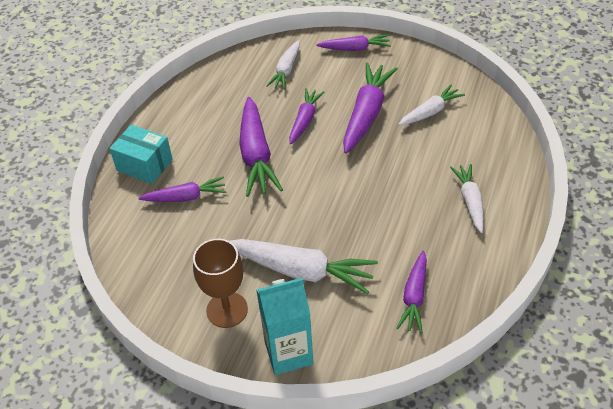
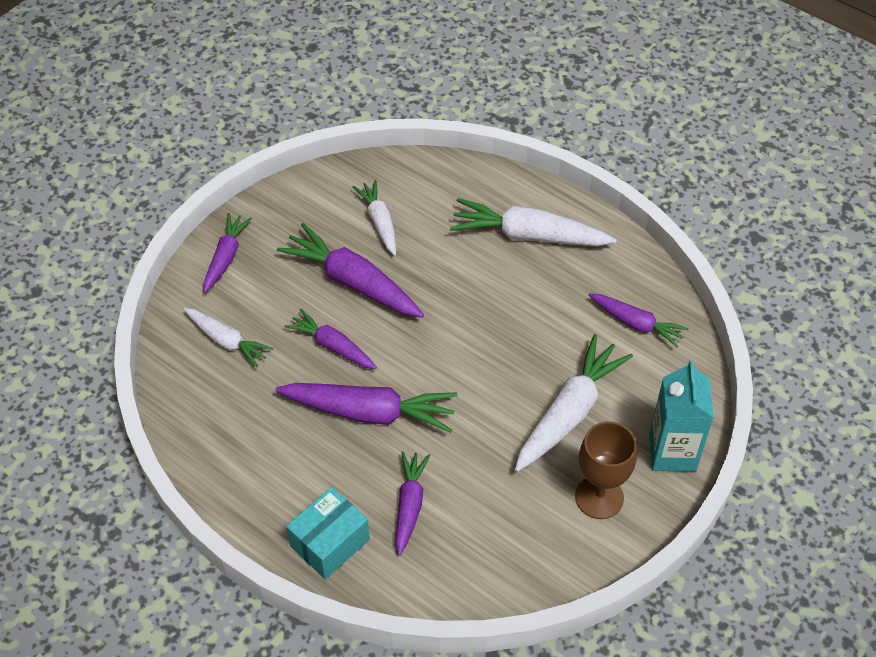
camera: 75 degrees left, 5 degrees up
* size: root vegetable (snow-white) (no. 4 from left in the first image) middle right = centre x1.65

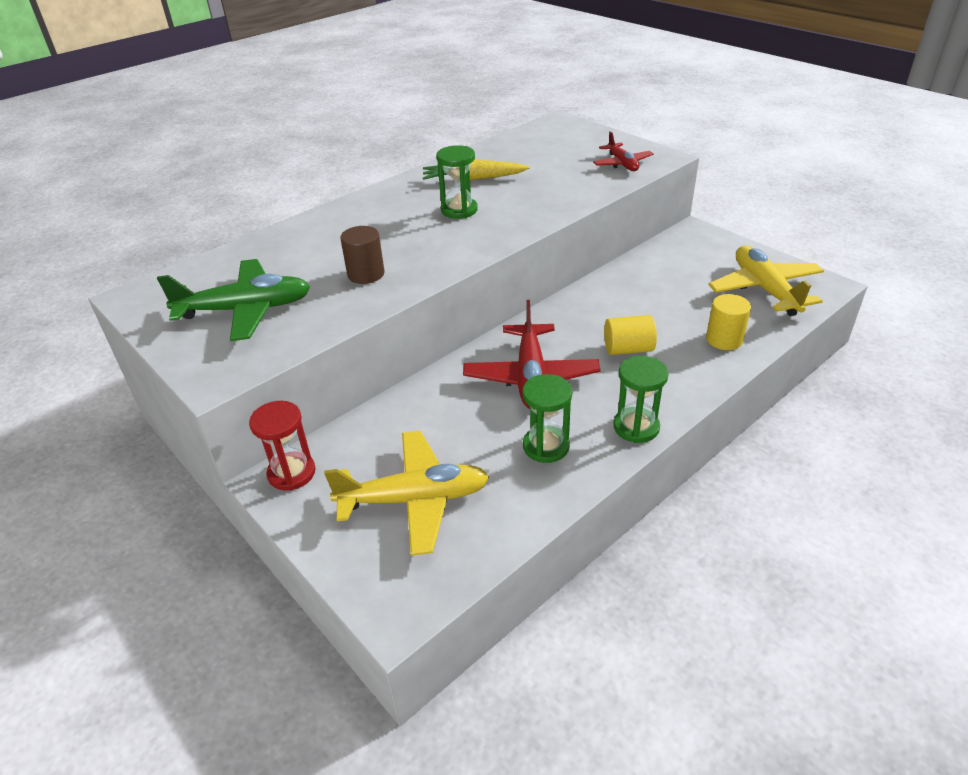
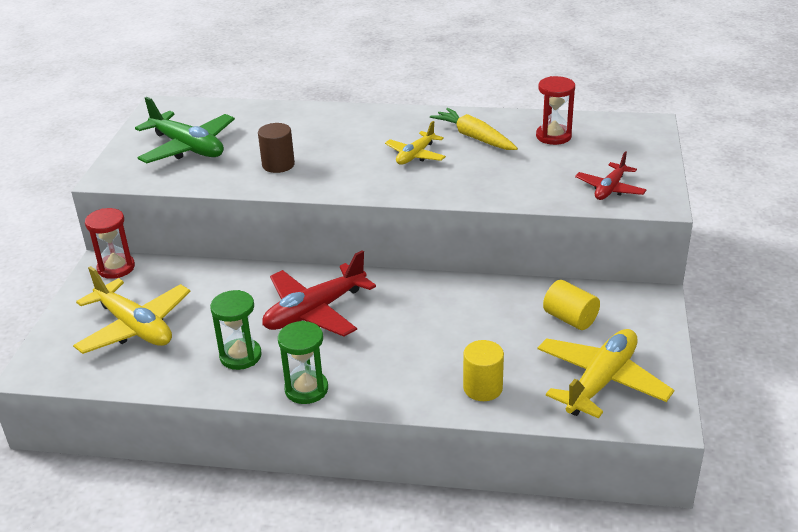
camera: 50 degrees right, 5 degrees down
* exchanged: sandglass (green) (no. 1 from left) top centre to aeroplane (bright yellow) (no. 2 from left) top centre
* relocated: cylinder (bright yellow) (no. 1 from left in the first image) centre to cylinder (bright yellow) (no. 2 from left) middle right
* appeared: sandglass (crimson) (no. 2 from left) top right

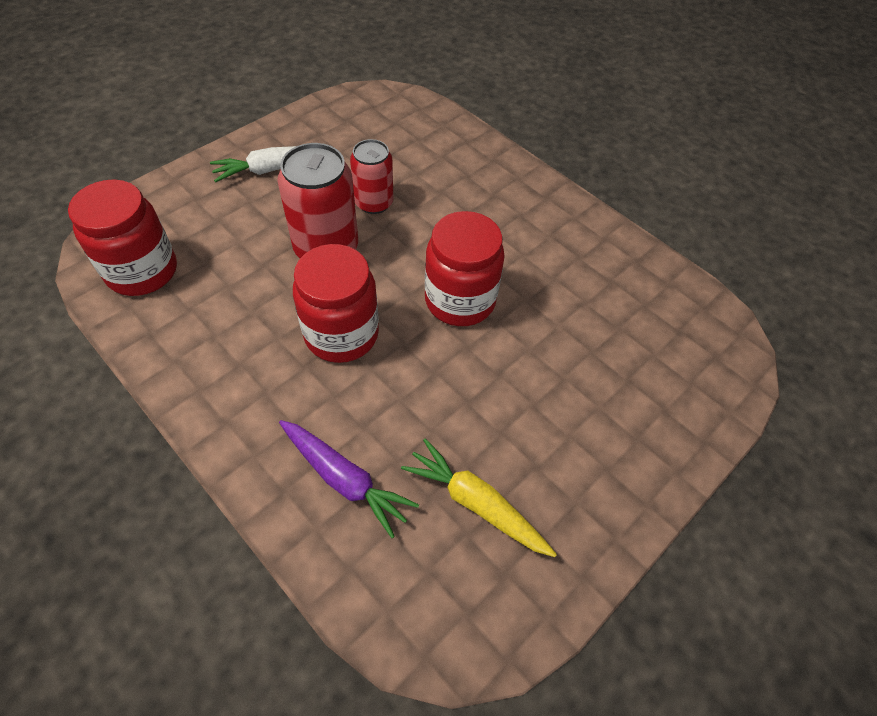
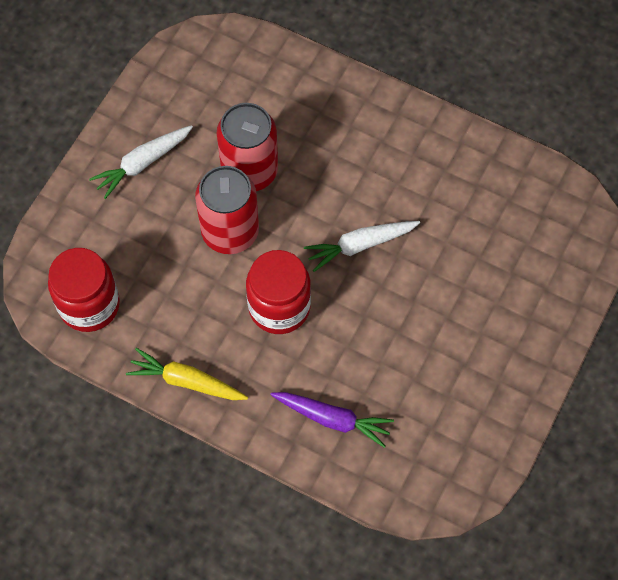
camera: 15 degrees left, 10 degrees up
* size: can (crimson) (no. 2 from left) top centre = top centre x1.57
* relocated: root vegetable (bright yellow) bottom centre to middle left
* exchanged: preserve jar (crimson) (no. 3 from left) centre to root vegetable (snow-white) (no. 2 from left) centre

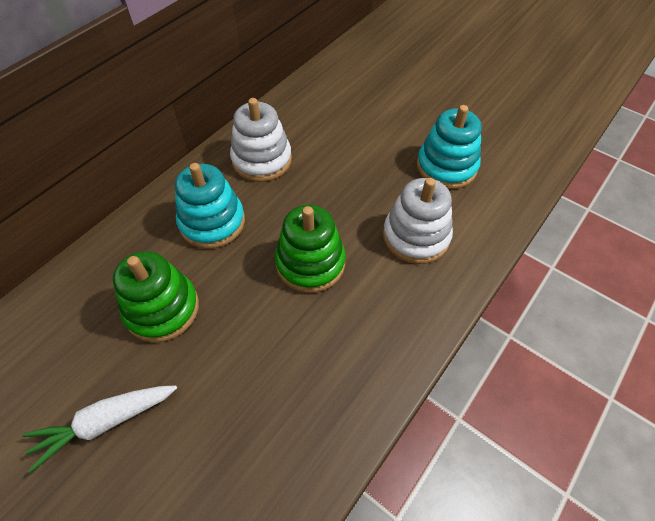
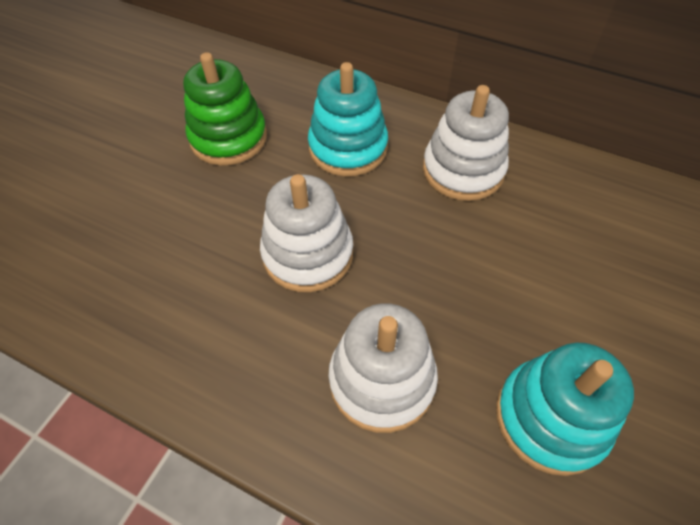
camera: 80 degrees right, 0 degrees up
* missing: root vegetable (snow-white) bottom left
* colour: stacking toy (green) (no. 2 from left) centre to stacking toy (snow-white) (no. 1 from left) centre

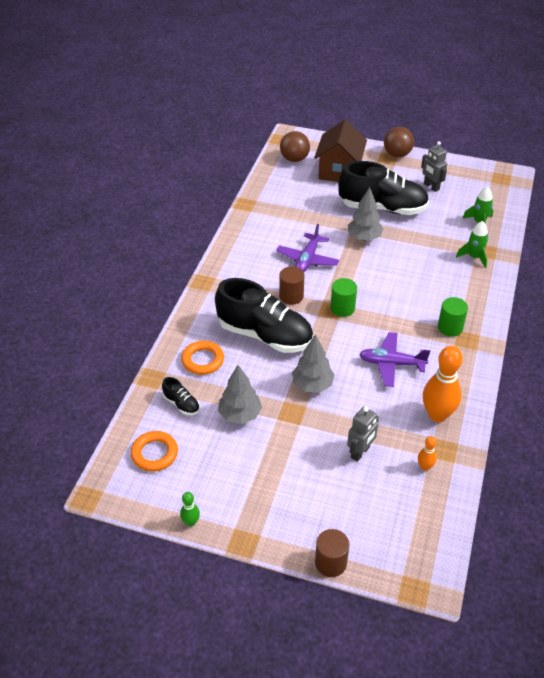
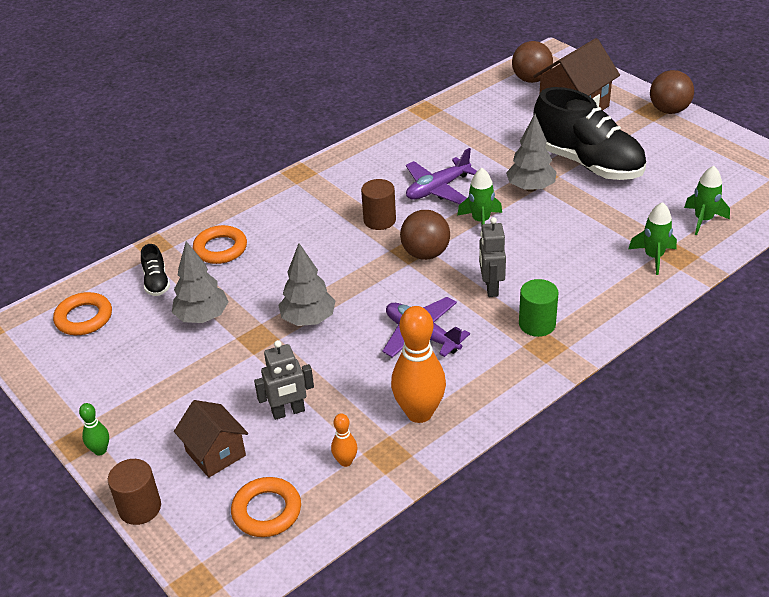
camera: 35 degrees right, 5 degrees down
* relocated: skittle (green) bottom centre to bottom left
* missing: sneaker (ebony) (no. 2 from left) centre
* exchanged: cylinder (green) (no. 1 from left) centre to ball (russet) (no. 1 from left) centre
* relocated: robot figure (ash-grey) (no. 2 from left) top right to centre
* appeared: house (russet) (no. 1 from left) bottom left
* appeared: torus (orange) (no. 3 from left) bottom centre
* appeared: rocket (green) (no. 1 from left) top centre

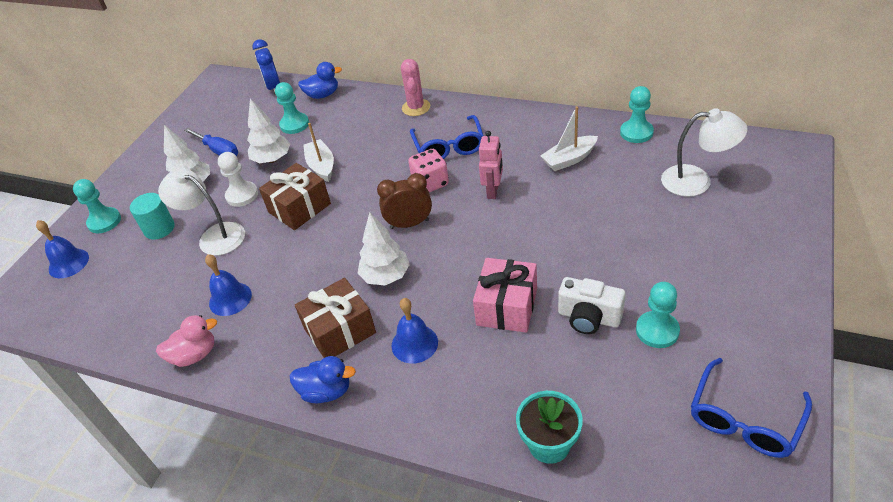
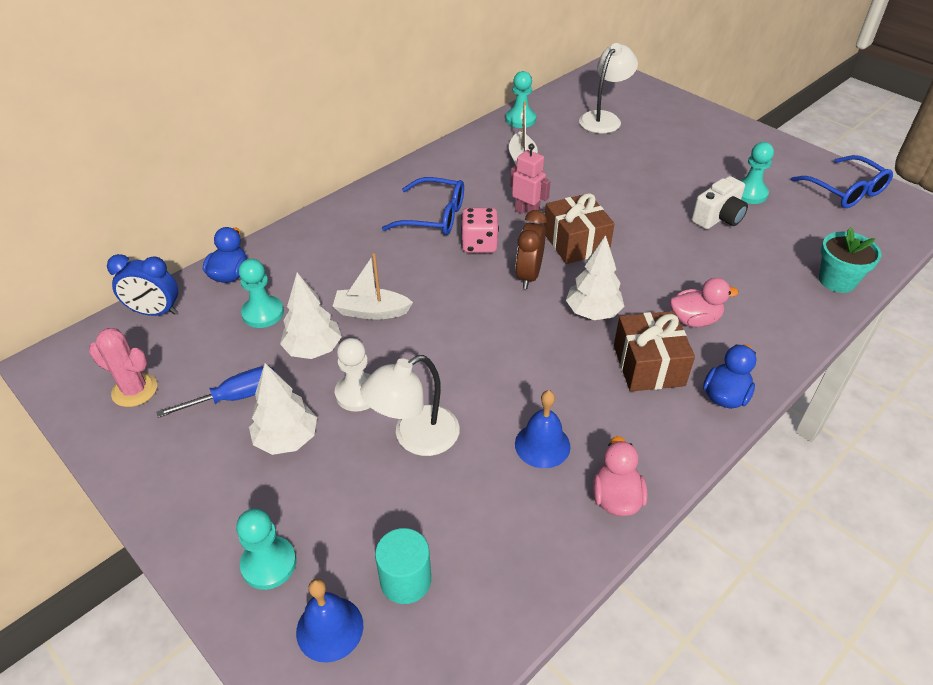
camera: 70 degrees left, 0 degrees up
* relocated: cylinder (turquoise) middle left to bottom centre
* relocated: gift (russet) (no. 1 from left) middle left to top centre
* exchanged: hand bell (cobalt) (no. 3 from left) centre to toy duck (pink) (no. 2 from left) middle right
* relocated: saguaro cactus (pink) top centre to middle left
* missing: gift (pink) centre

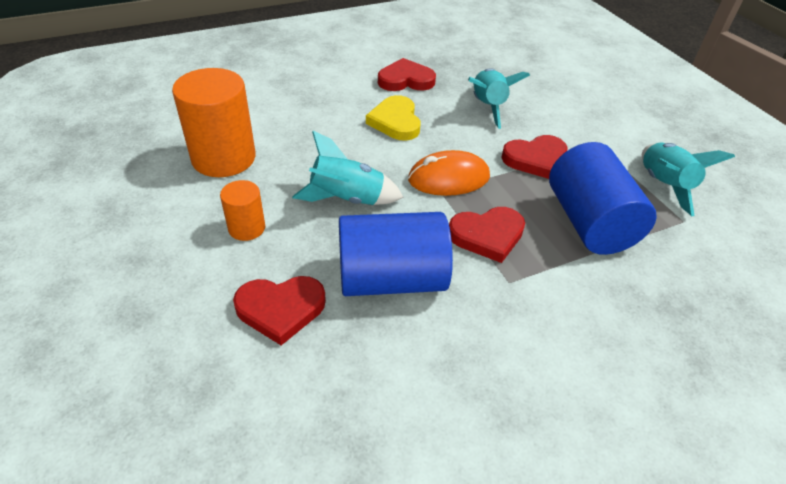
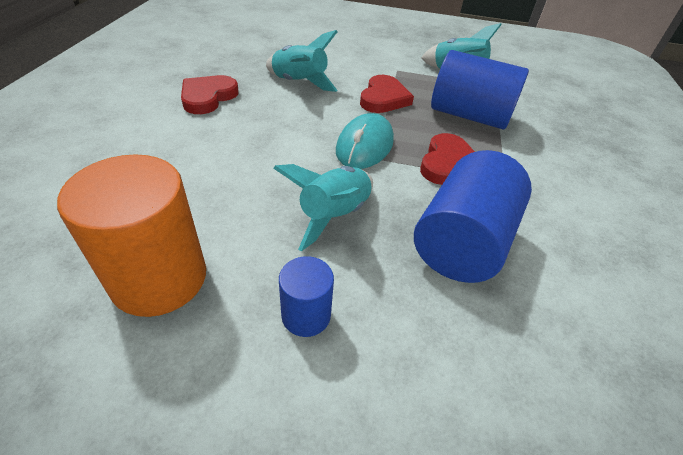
camera: 55 degrees left, 0 degrees up
* colour: cylinder (orange) (no. 2 from left) middle left to cylinder (cobalt) (no. 1 from left) centre
* missing: heart shape (crimson) (no. 1 from left) centre
* missing: heart shape (bright yellow) top centre
* colour: computer mouse (orange) centre to computer mouse (turquoise) top centre

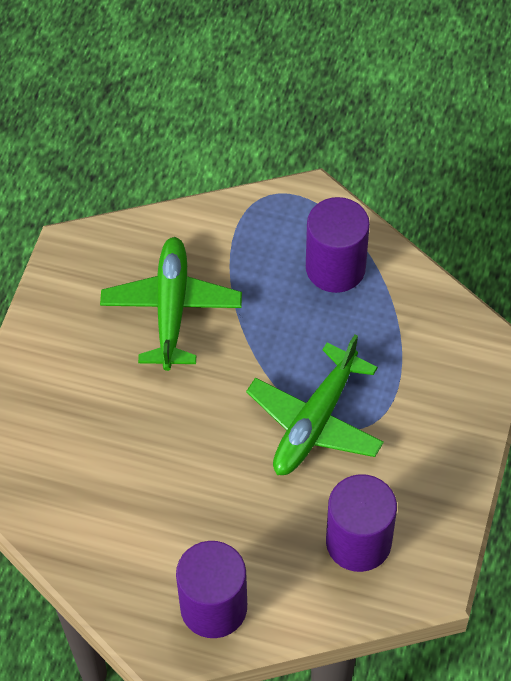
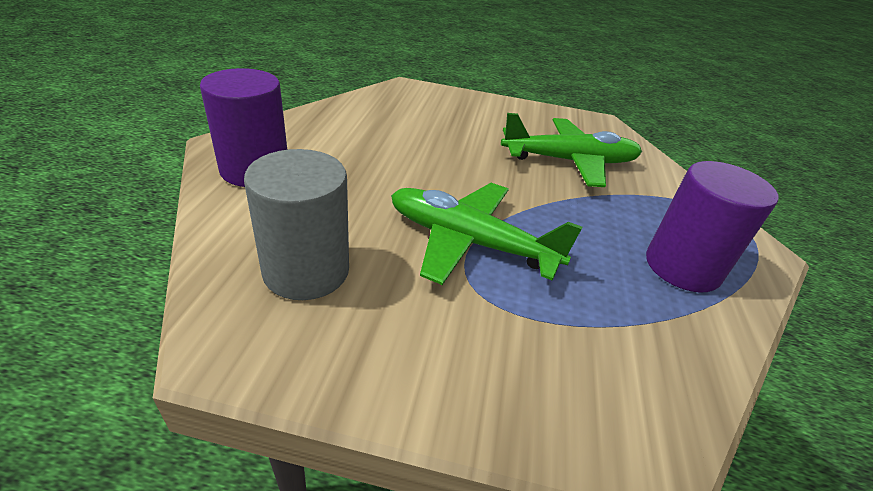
camera: 80 degrees right, 20 degrees down
* colour: cylinder (violet) (no. 3 from left) bottom right to cylinder (ash-grey) centre

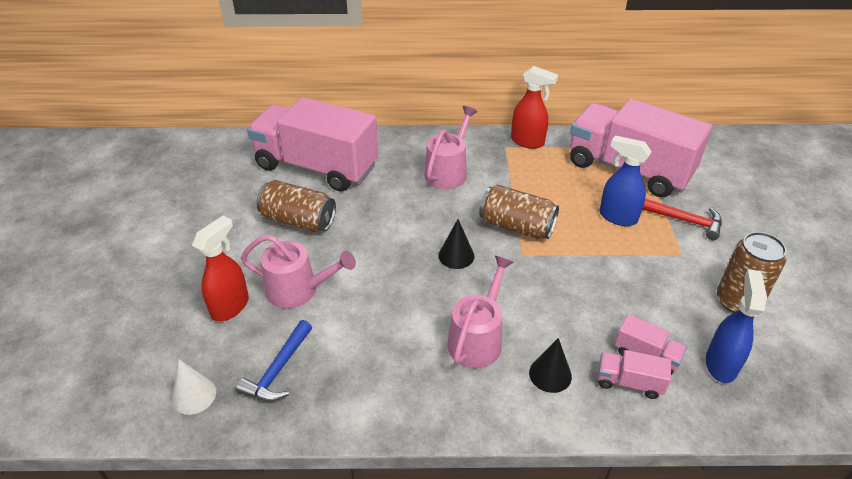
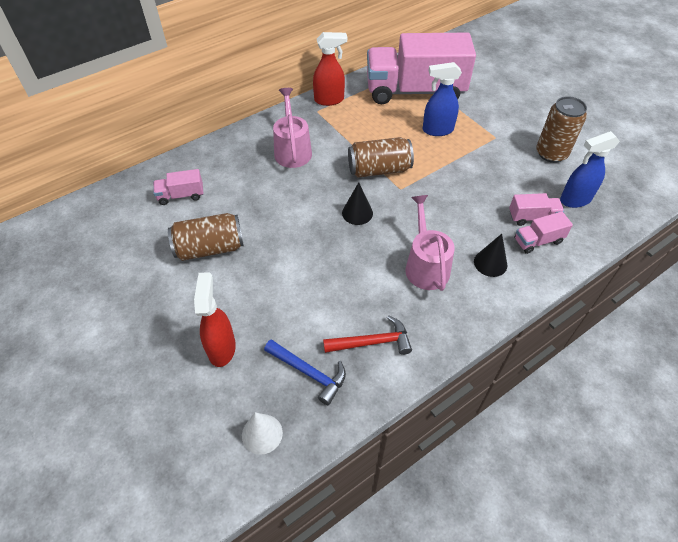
camera: 35 degrees left, 10 degrees up
* spun: claw hammer (cobalt) bottom left = bottom centre 45 degrees counterclockwise
* missing: sprinkling can (pink) (no. 1 from left) centre
* size: toy truck (pink) (no. 1 from left) top centre = middle left x0.40
* relocated: claw hammer (crimson) middle right to centre
* spun: sprayer (cobalt) (no. 2 from left) bottom right = top right 90 degrees counterclockwise

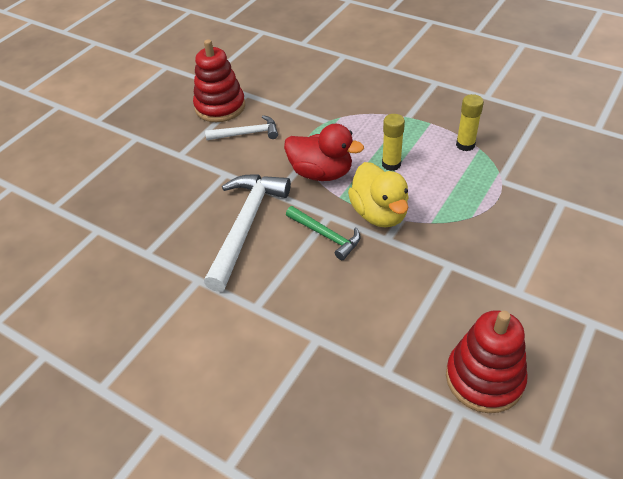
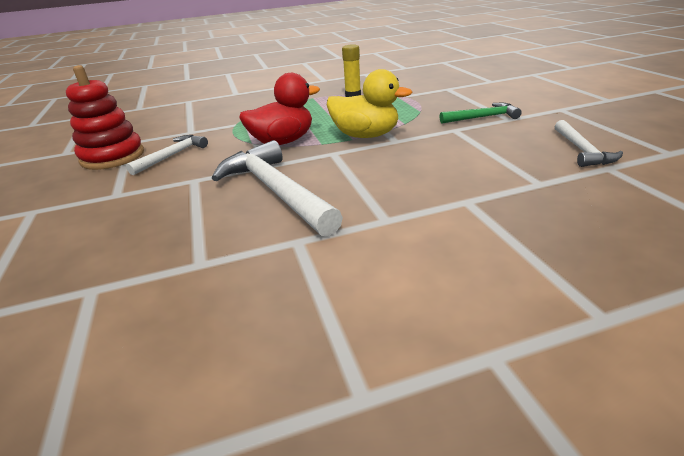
camera: 50 degrees left, 15 degrees down
* relocated: claw hammer (green) centre to top right
* missing: glue (bright yellow) (no. 1 from left) top centre
* exchanged: stacking toy (crimson) (no. 2 from left) bottom right to claw hammer (snow-white) (no. 3 from left) top right

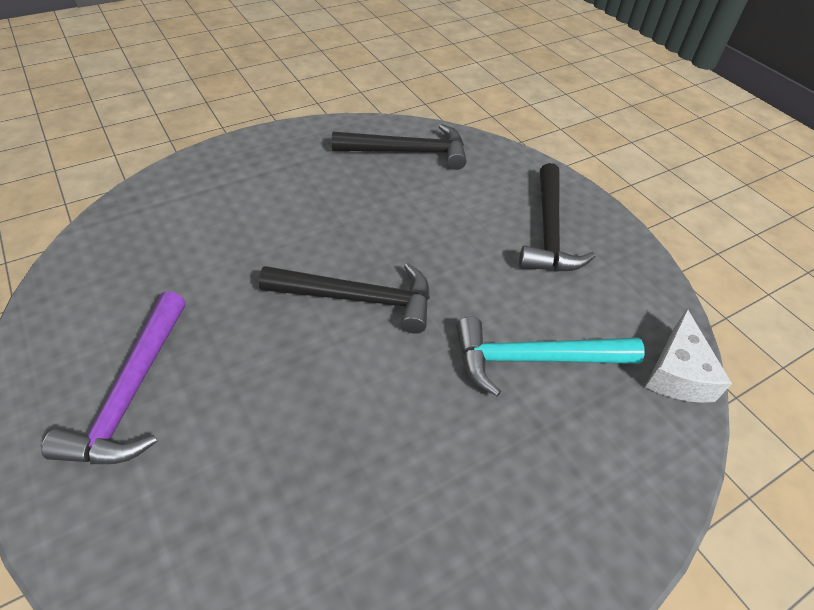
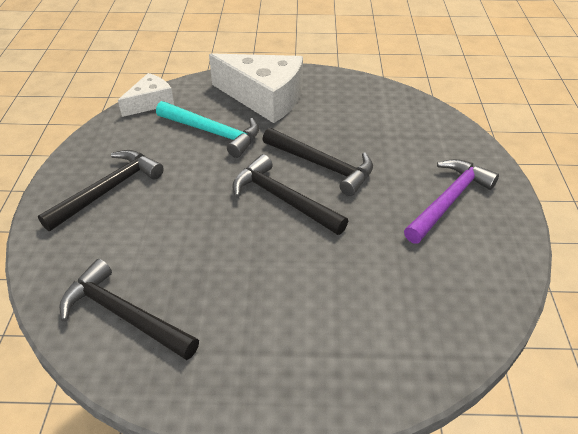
camera: 145 degrees left, 5 degrees down
* appeared: piece of cheese (snow-white) (no. 2 from left) top centre
* appeared: claw hammer (ebony) (no. 4 from left) centre

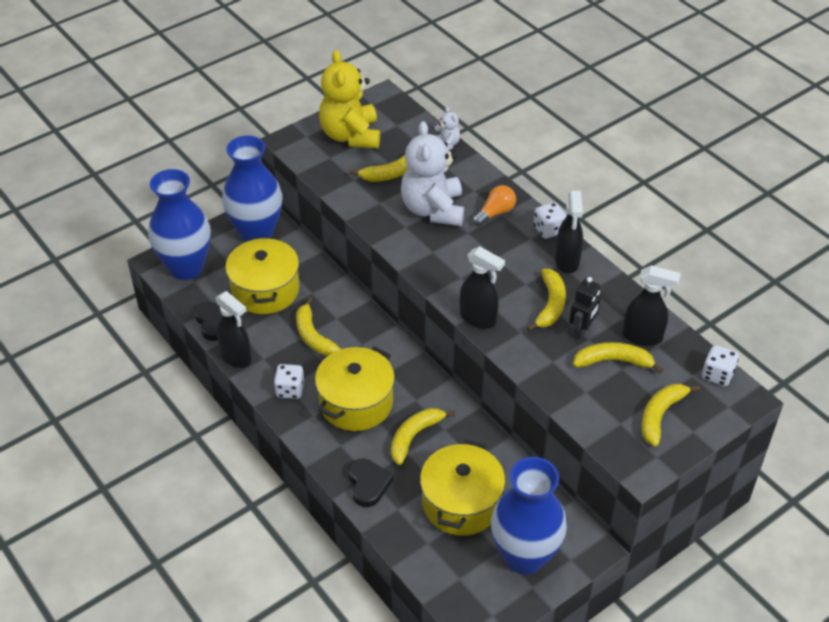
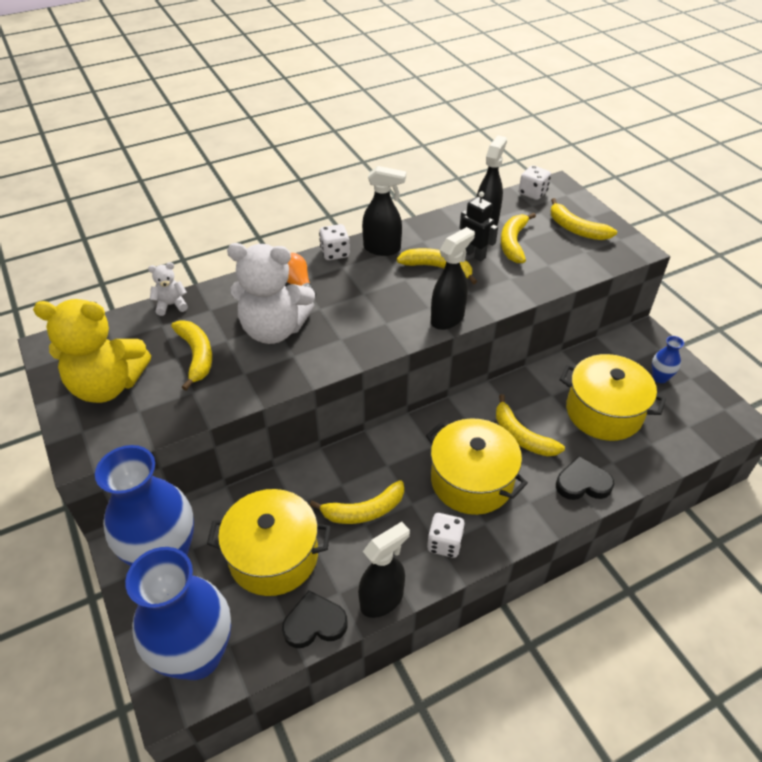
camera: 80 degrees left, 0 degrees up
* size: tall vase (cobalt) (no. 3 from left) bottom centre = middle right x0.41

